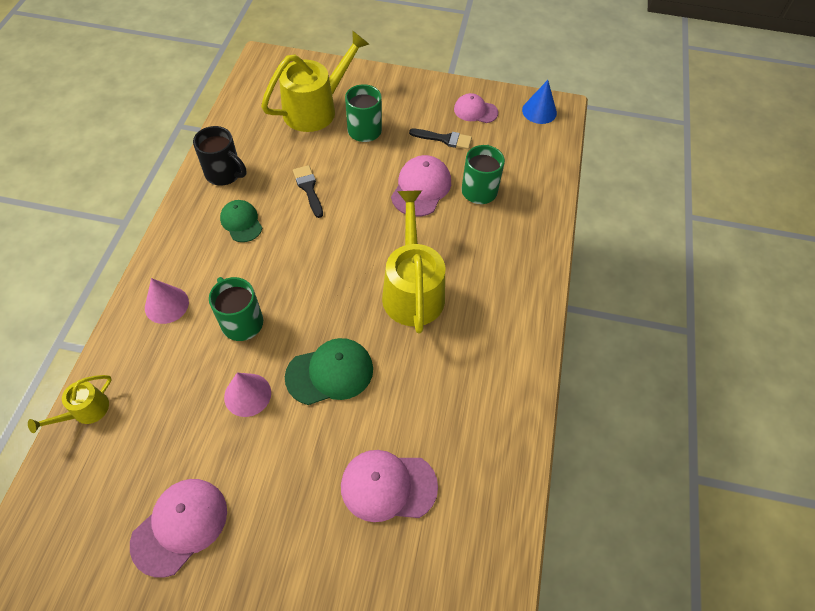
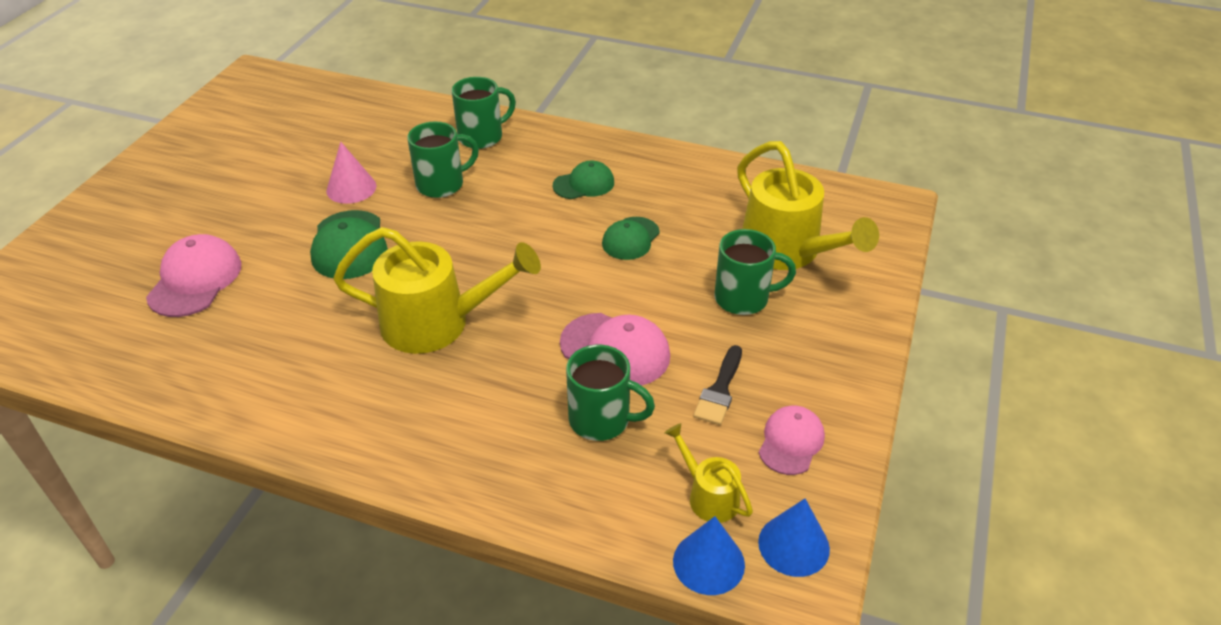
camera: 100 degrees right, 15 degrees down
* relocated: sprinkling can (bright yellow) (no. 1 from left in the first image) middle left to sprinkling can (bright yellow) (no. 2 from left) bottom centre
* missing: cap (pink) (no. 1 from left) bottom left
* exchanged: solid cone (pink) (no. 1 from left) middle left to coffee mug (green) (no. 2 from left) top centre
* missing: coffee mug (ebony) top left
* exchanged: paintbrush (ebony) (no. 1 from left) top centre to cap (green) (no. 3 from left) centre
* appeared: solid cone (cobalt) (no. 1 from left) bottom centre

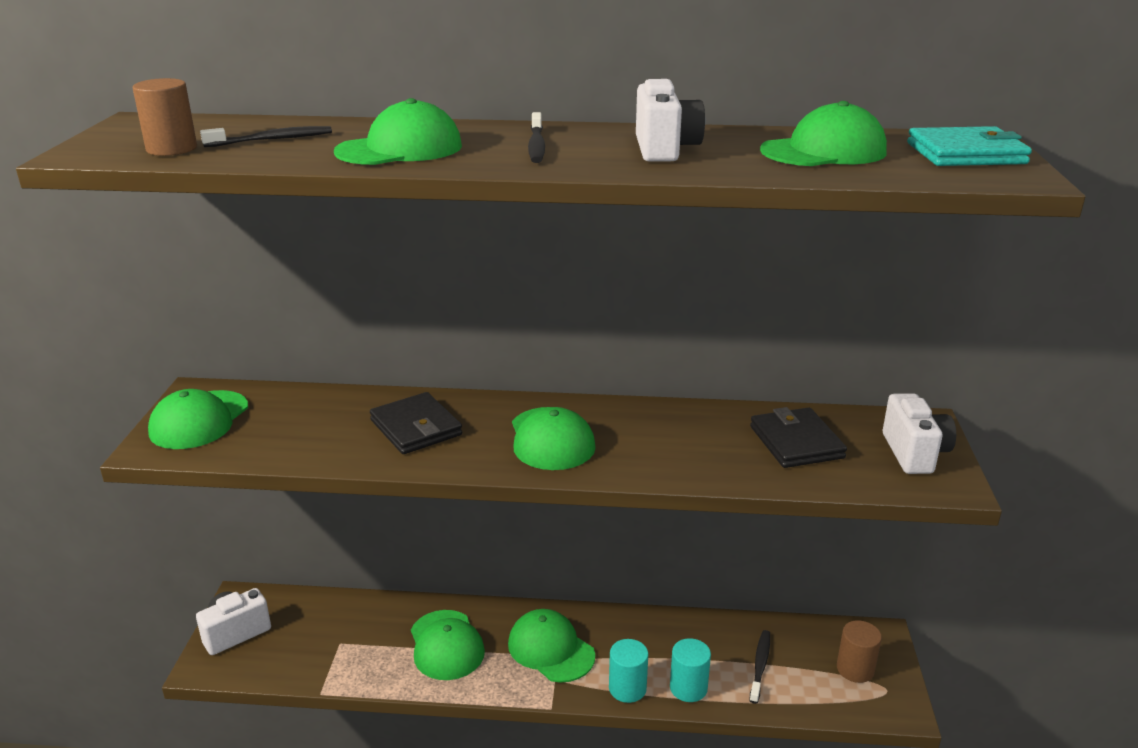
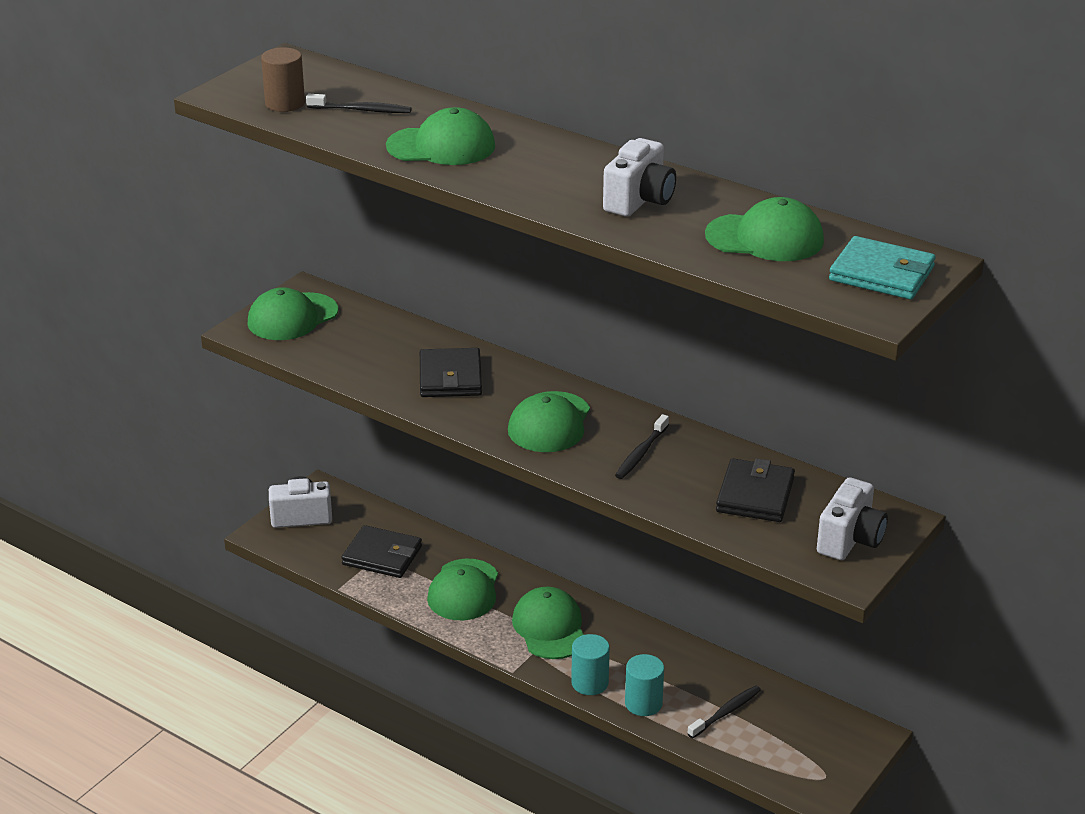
camera: 30 degrees right, 5 degrees up
* relocated: tooth brush (ebony) (no. 2 from left) top centre to centre
* missing: cylinder (russet) (no. 2 from left) bottom right
* appeared: wallet (ebony) (no. 1 from left) bottom centre

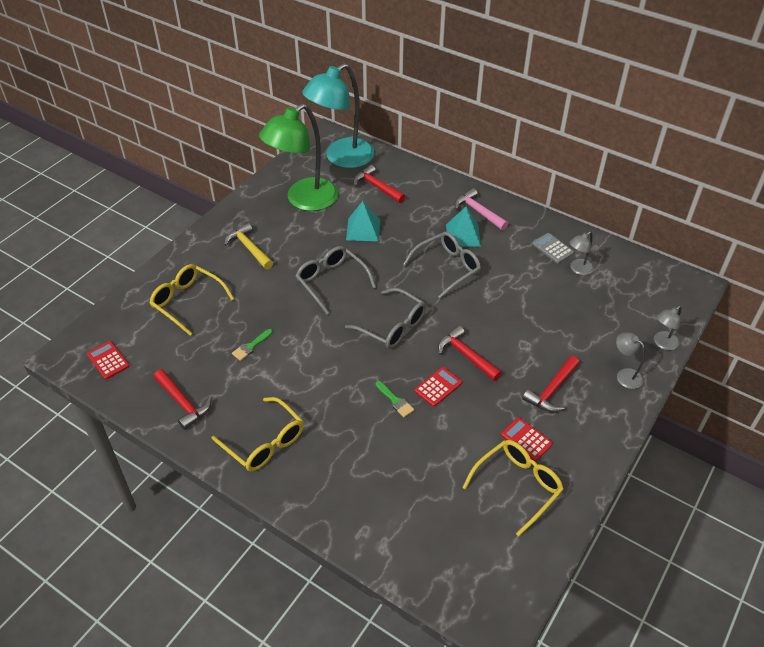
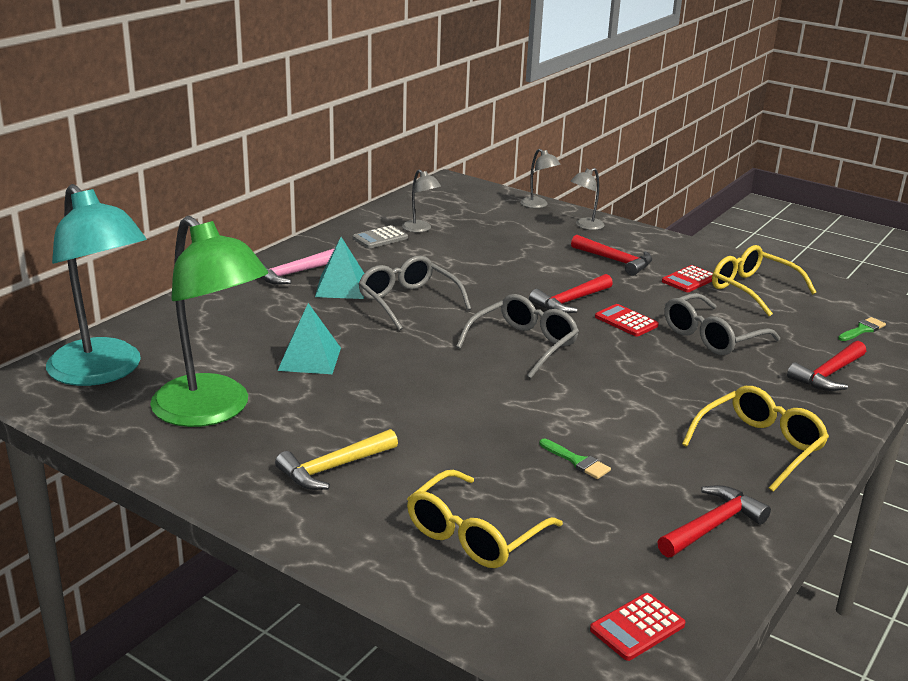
camera: 90 degrees left, 20 degrees down
* relocated: spectacles (ash-grey) (no. 1 from left in the first image) centre to spectacles (ash-grey) (no. 3 from left) middle right
* relocated: claw hammer (crimson) (no. 2 from left in the first image) top centre to claw hammer (crimson) (no. 4 from left) middle right
* relocated: paintbrush (green) (no. 2 from left) centre to middle right

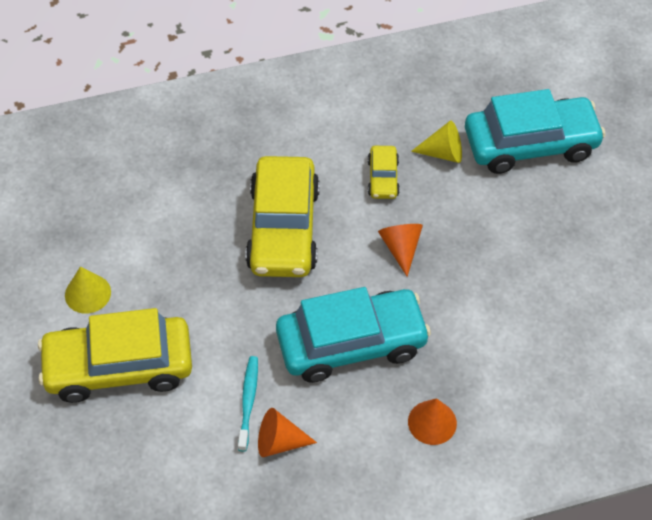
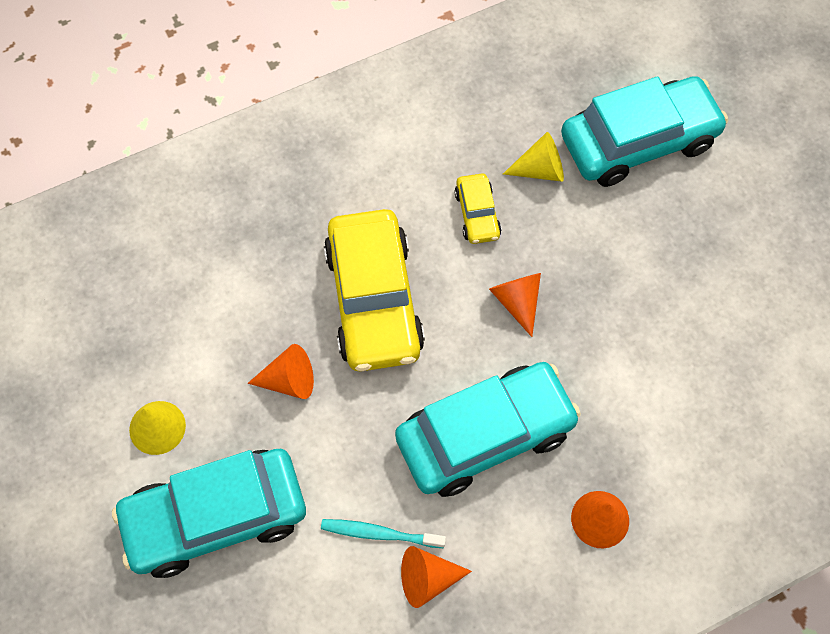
camera: 10 degrees left, 10 degrees up
* colour: toy car (bright yellow) (no. 1 from left) bottom left to toy car (turquoise) (no. 1 from left) bottom left
* spun: tooth brush (turquoise) bottom centre = bottom centre 75 degrees counterclockwise
* appeared: solid cone (orange) (no. 1 from left) centre

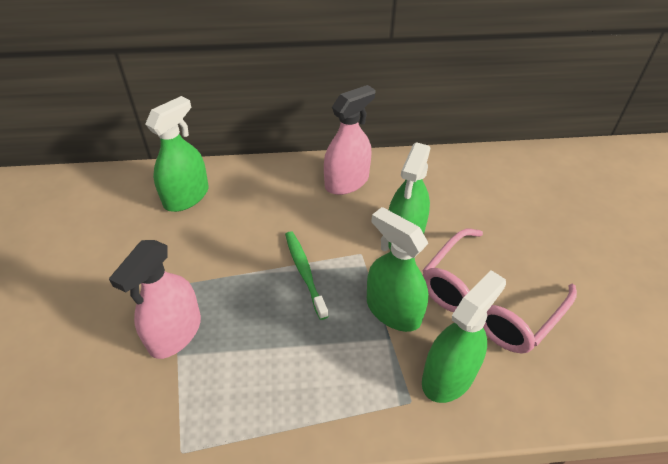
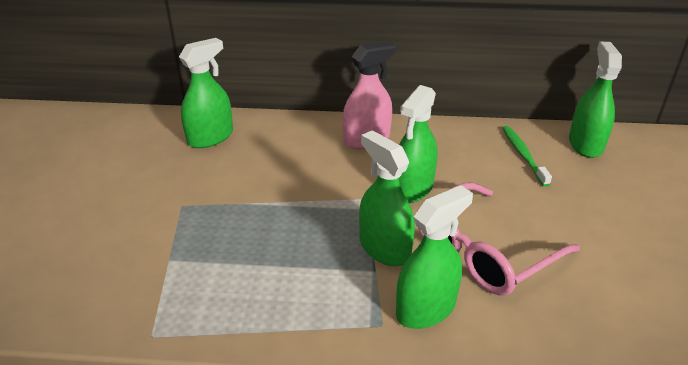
camera: 10 degrees right, 10 degrees down
* missing: sprayer (pink) (no. 1 from left) middle left
* relocated: tooth brush (green) centre to middle right
* appeared: sprayer (green) (no. 5 from left) top right

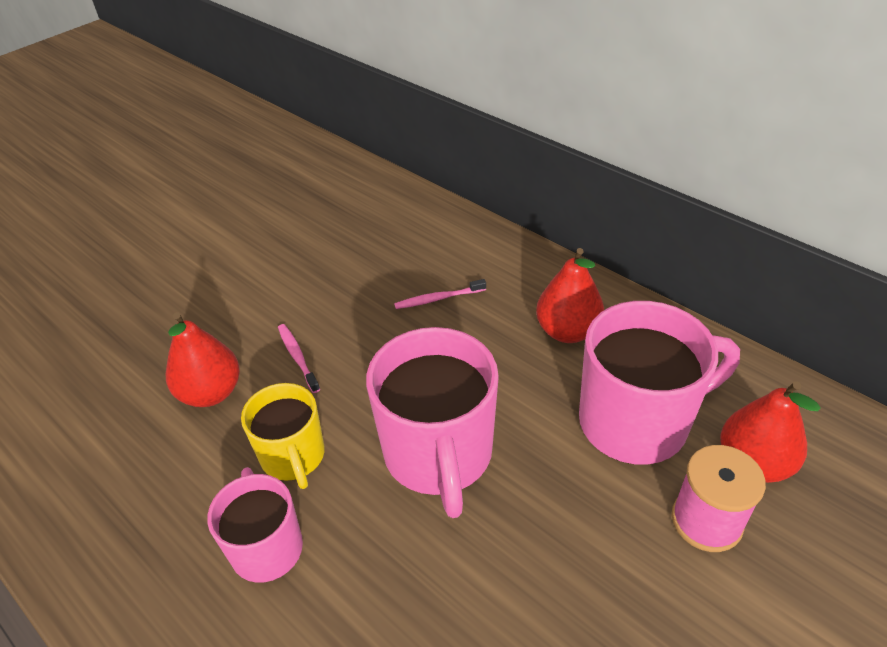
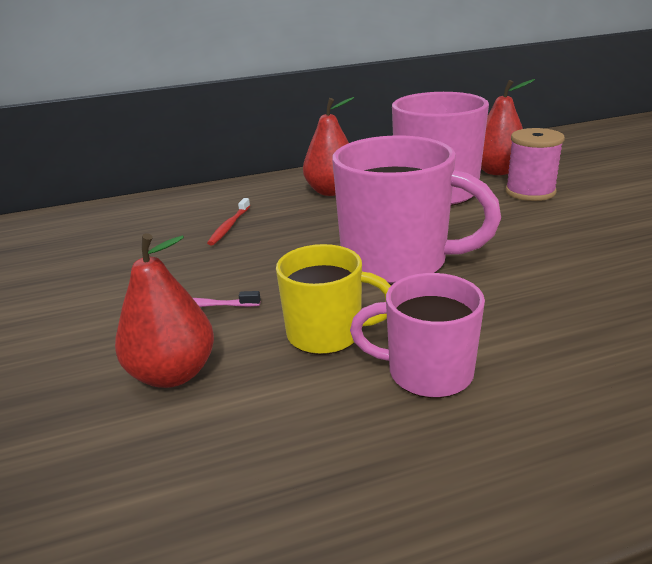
camera: 60 degrees left, 15 degrees down
* colour: tooth brush (pink) (no. 2 from left) centre to tooth brush (crimson) centre

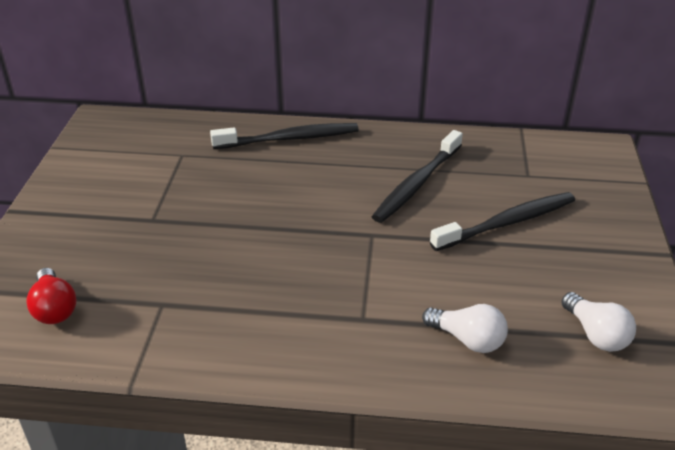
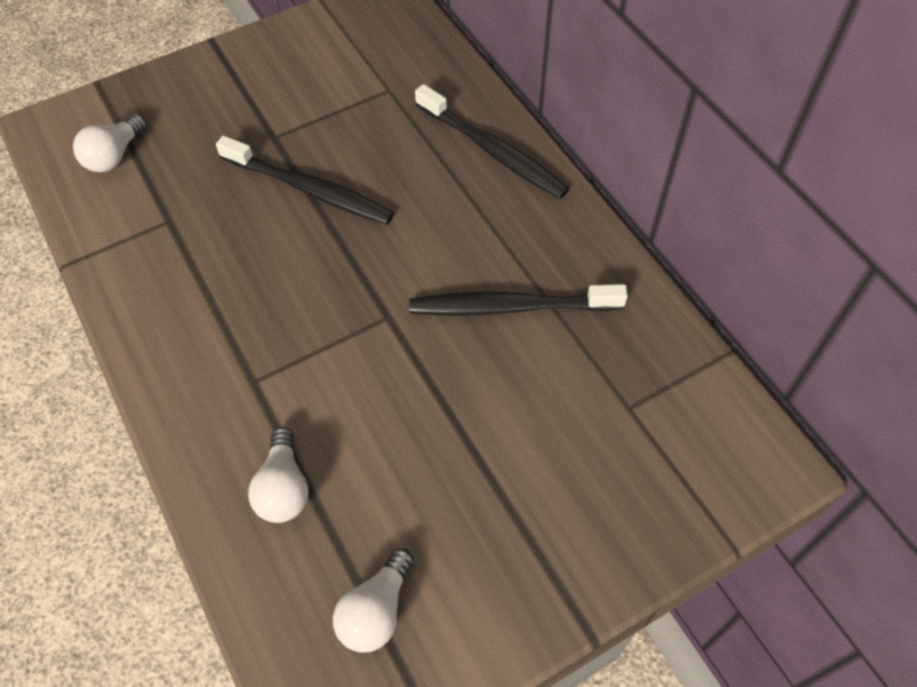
camera: 55 degrees right, 20 degrees up
* colour: bulb (crimson) middle left to bulb (snow-white) (no. 1 from left) top left
* relocated: tooth brush (ebony) (no. 3 from left in the first image) middle right to tooth brush (ebony) (no. 1 from left) top left

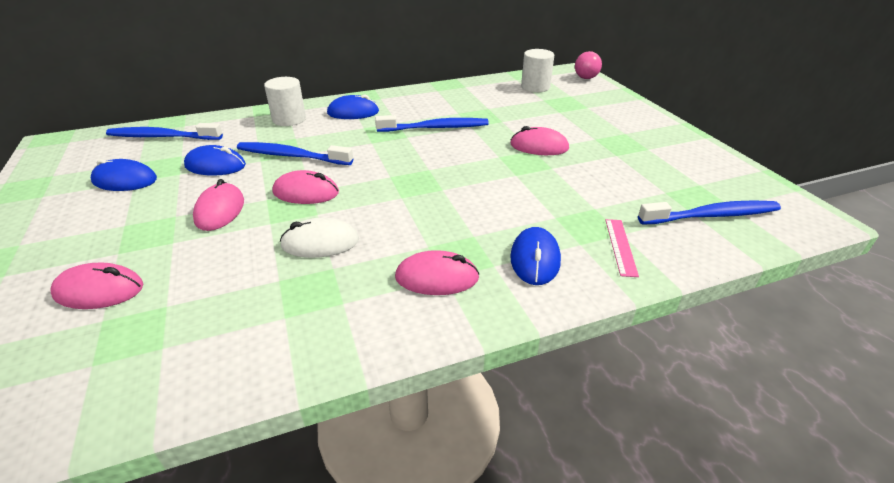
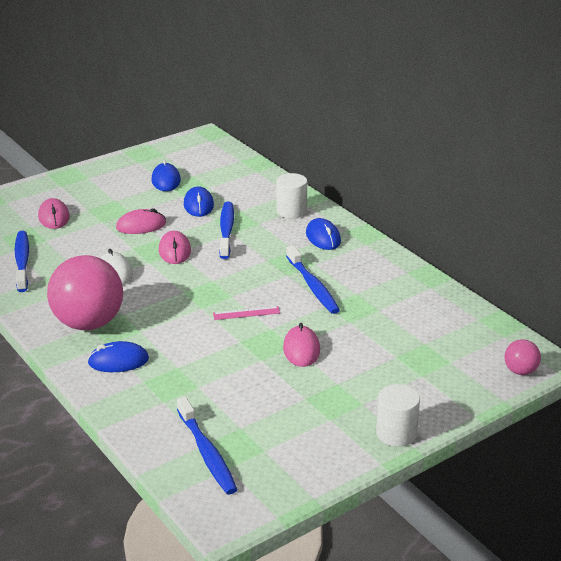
camera: 75 degrees right, 5 degrees down
* relocated: tooth brush (cobalt) (no. 1 from left) top left to middle left
* exchanged: computer mouse (pink) (no. 4 from left) centre to ball (pink) (no. 1 from left) middle left
* relocated: cylinder (snow-white) (no. 2 from left) top centre to bottom right
* relocated: ruler (pink) middle right to centre

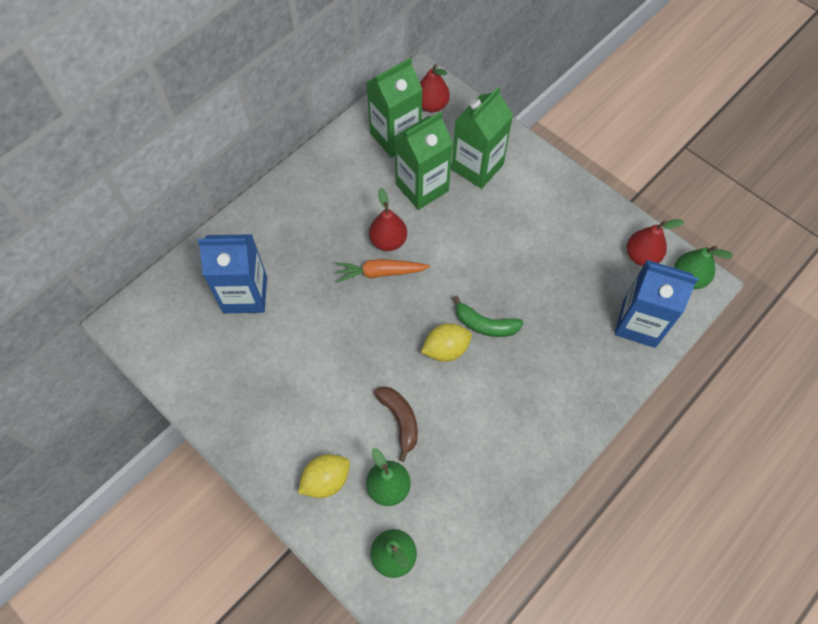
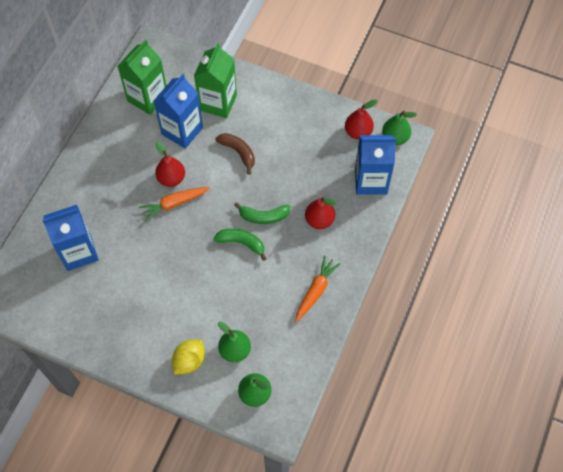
camera: 20 degrees left, 0 degrees up
* relocated: banana fruit (russet) bottom centre to top centre
* colour: milk carton (green) (no. 2 from left) top centre to milk carton (cobalt) (no. 2 from left) top left
* relocated: pear fruit (crimson) (no. 2 from left) top centre to centre
* exchanged: citrus fruit (bright yellow) (no. 2 from left) centre to banana fruit (green) (no. 1 from left) centre
* appeared: root vegetable (orange) (no. 2 from left) centre

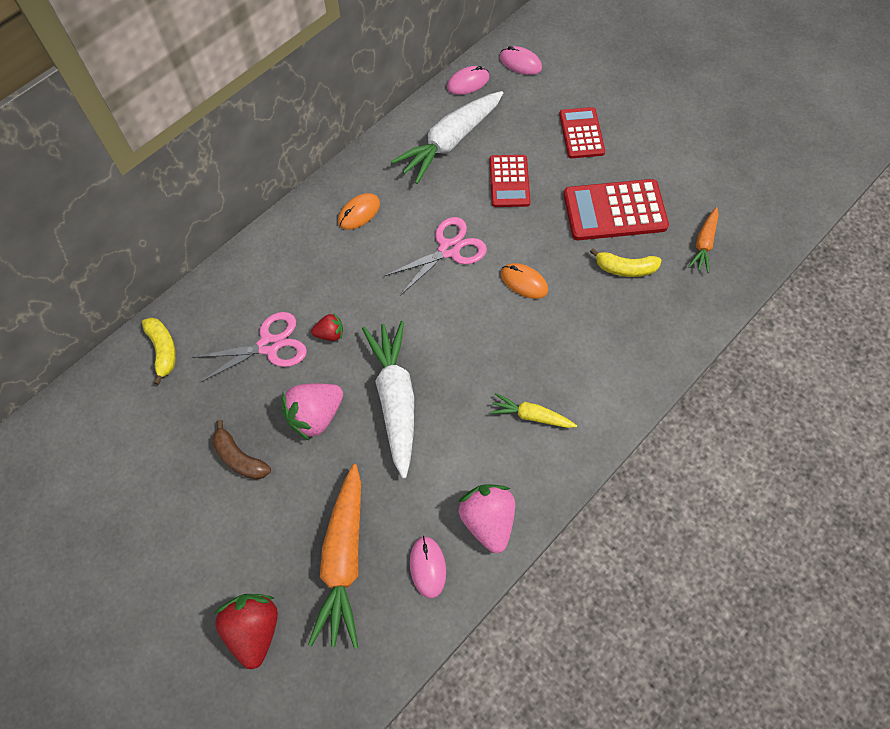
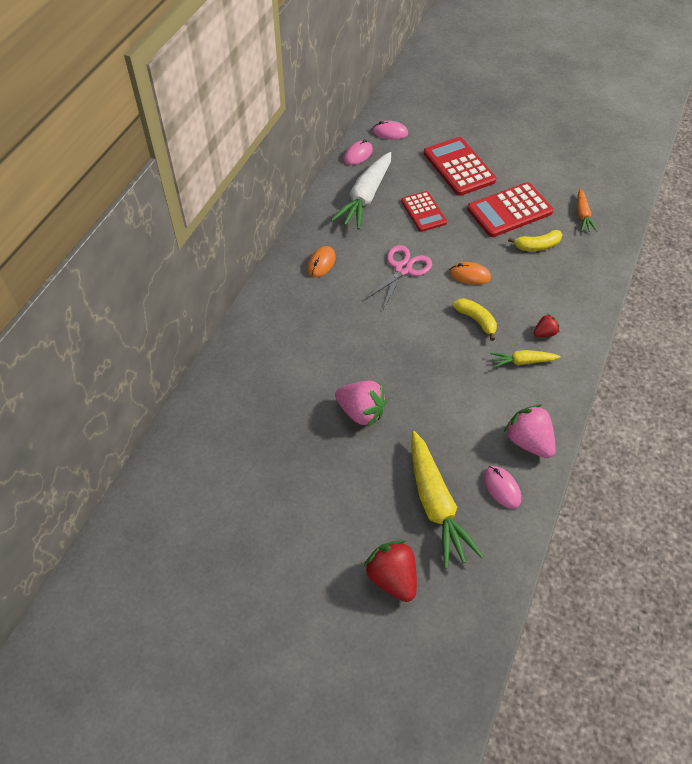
camera: 20 degrees left, 10 degrees down
* relocated: banana fruit (bright yellow) (no. 1 from left) middle left to middle right
* missing: pair of scissors (pink) (no. 1 from left) middle left
* missing: banana fruit (russet) middle left
* spun: berry (pink) (no. 1 from left) centre = centre 90 degrees counterclockwise
* colour: root vegetable (orange) (no. 1 from left) bottom centre to root vegetable (bright yellow) (no. 1 from left) centre
* relocated: berry (crimson) (no. 2 from left) centre to middle right
* missing: root vegetable (snow-white) (no. 1 from left) centre
* size: pocket calculator (crimson) (no. 2 from left) top centre = top centre x1.56

